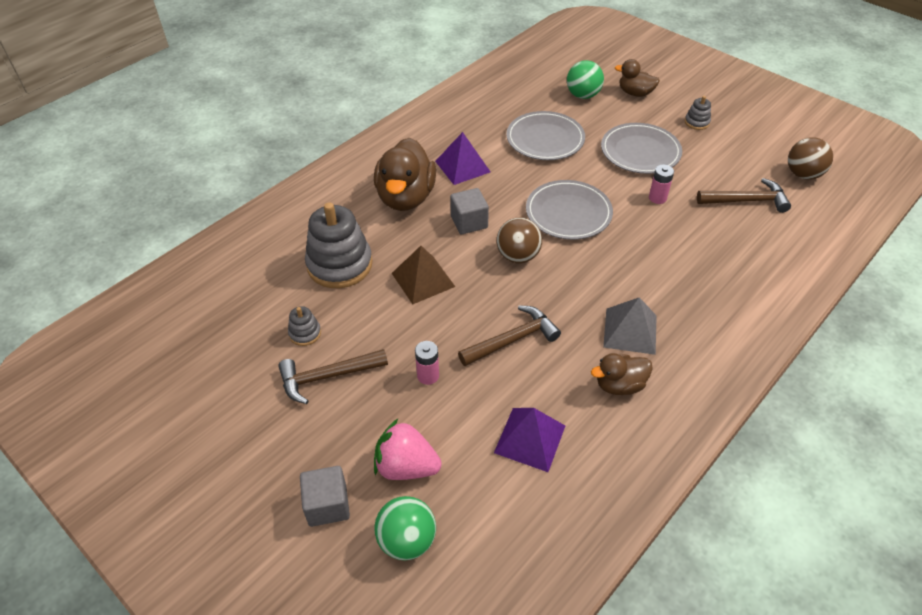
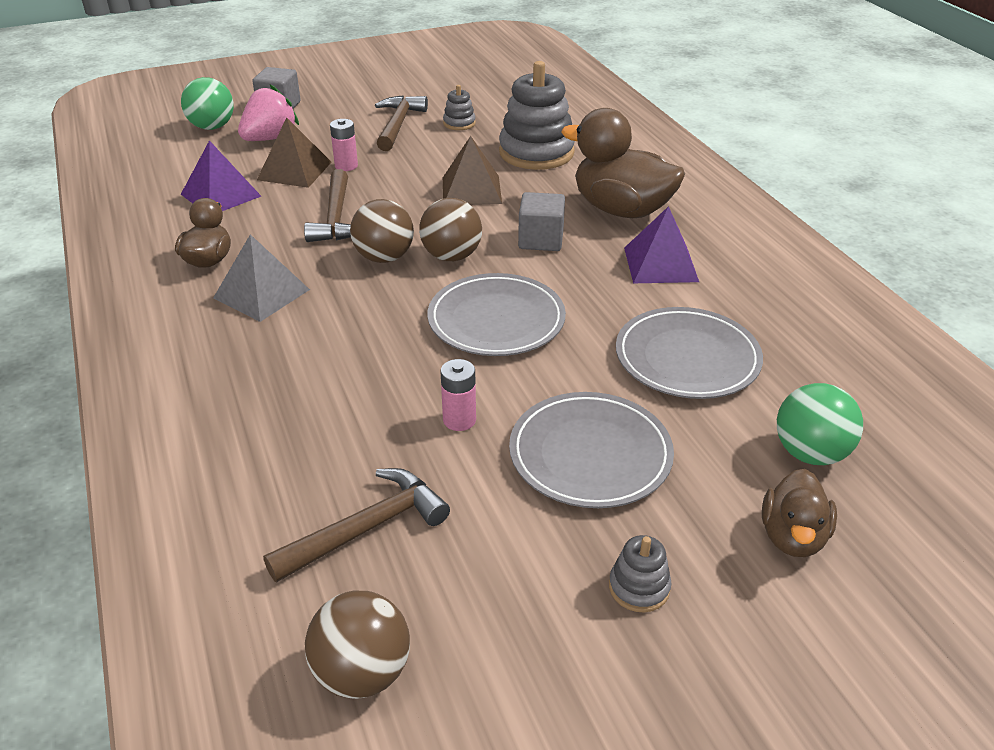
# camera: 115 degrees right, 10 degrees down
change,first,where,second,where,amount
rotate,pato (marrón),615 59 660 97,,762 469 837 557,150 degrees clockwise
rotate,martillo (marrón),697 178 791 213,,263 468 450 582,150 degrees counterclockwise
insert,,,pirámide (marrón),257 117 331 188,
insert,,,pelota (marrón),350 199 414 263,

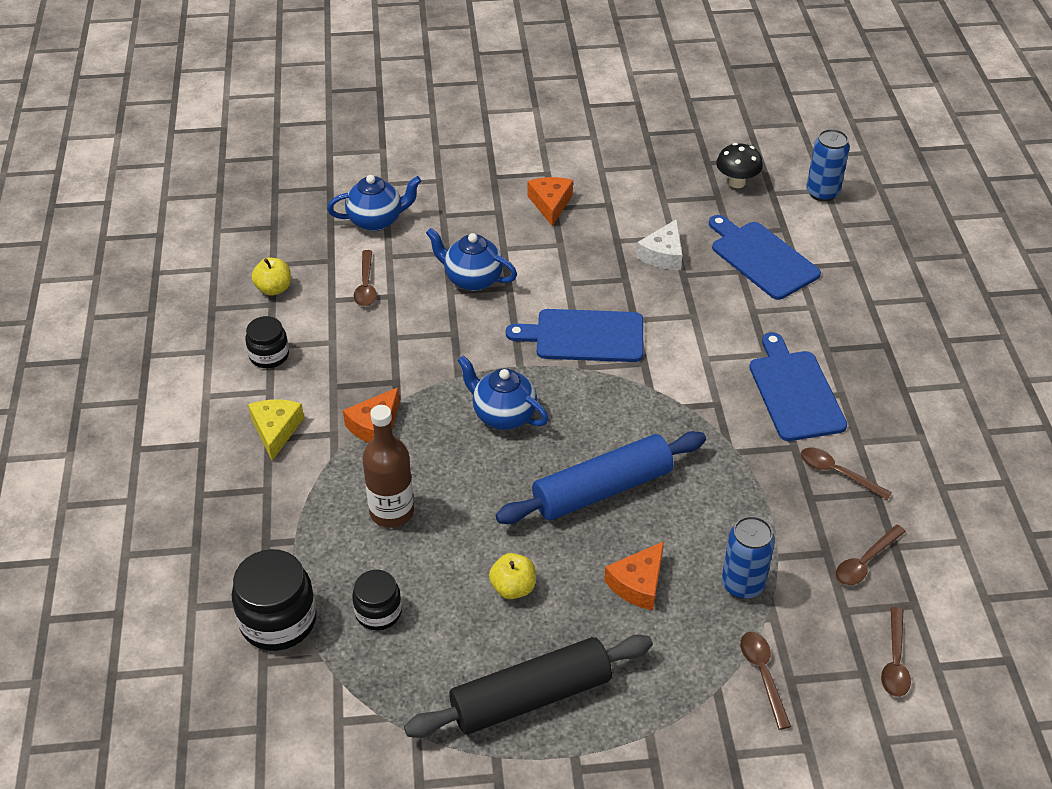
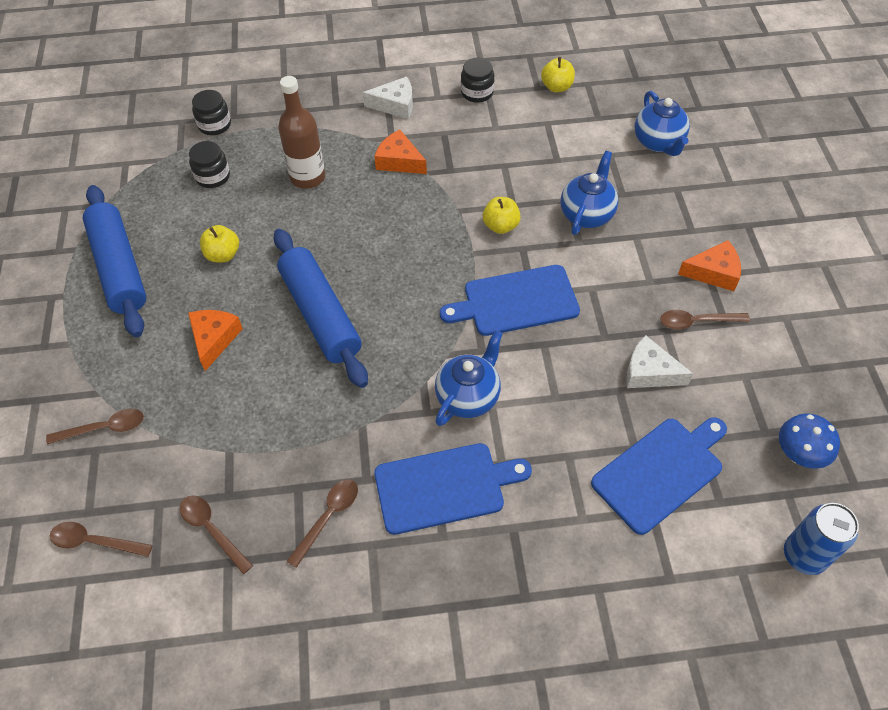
# camera: 90 degrees right, 10 degrees up
change,first,where,second,where,amount
resize,tarro (negro),232 549 317 651,,192 90 231 135,x0.61
recolor,queso (amarillo),248 399 304 461,queso (blanco),363 77 413 119,
move,cuchara (marrón),354 250 377 306,,661 310 750 329,
recolor,rodillo (negro),404 635 653 738,rodillo (azul),83 185 146 337,
move,tetera (azul),457 355 549 430,,435 330 503 426,
rotate,tabla de cortar (azul),506 309 643 362,,440 265 580 336,105 degrees counterclockwise
rotate,queso (naranja),604 541 664 610,,188 310 243 371,60 degrees clockwise
recolor,seta (negro),716 143 763 188,seta (azul),779 413 840 469,
delete,lata (azul),722 516 775 599,,,
insert,,,manzana (amarillo),483 197 521 234,

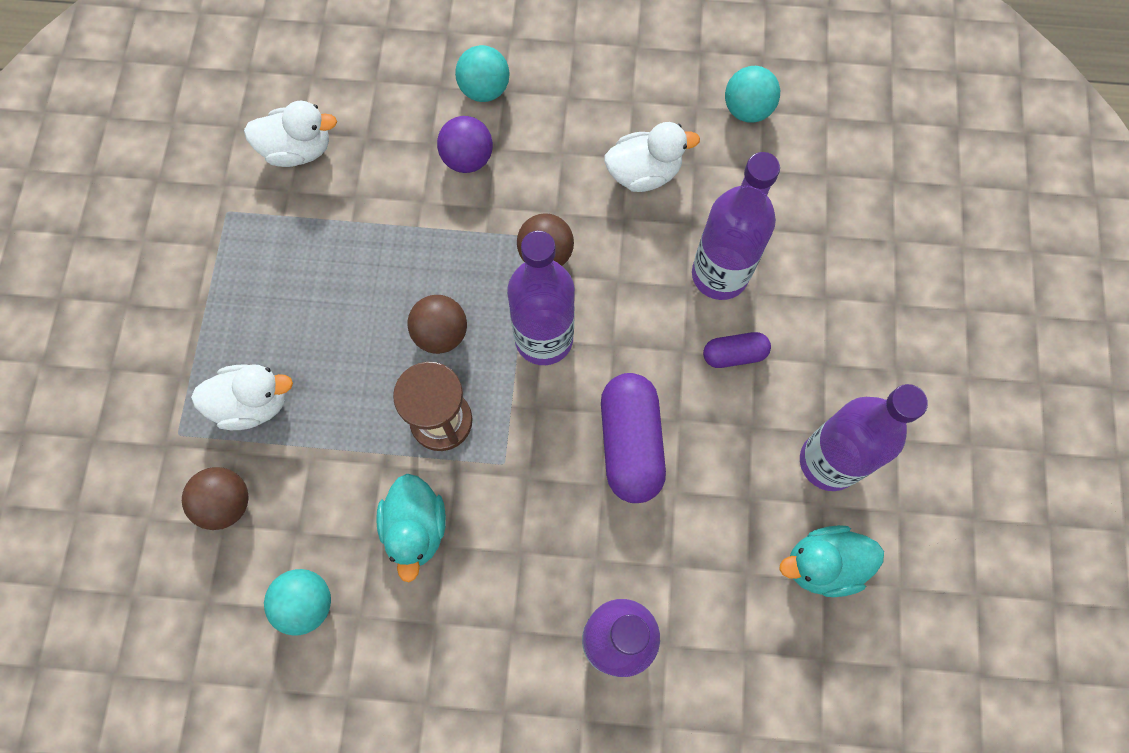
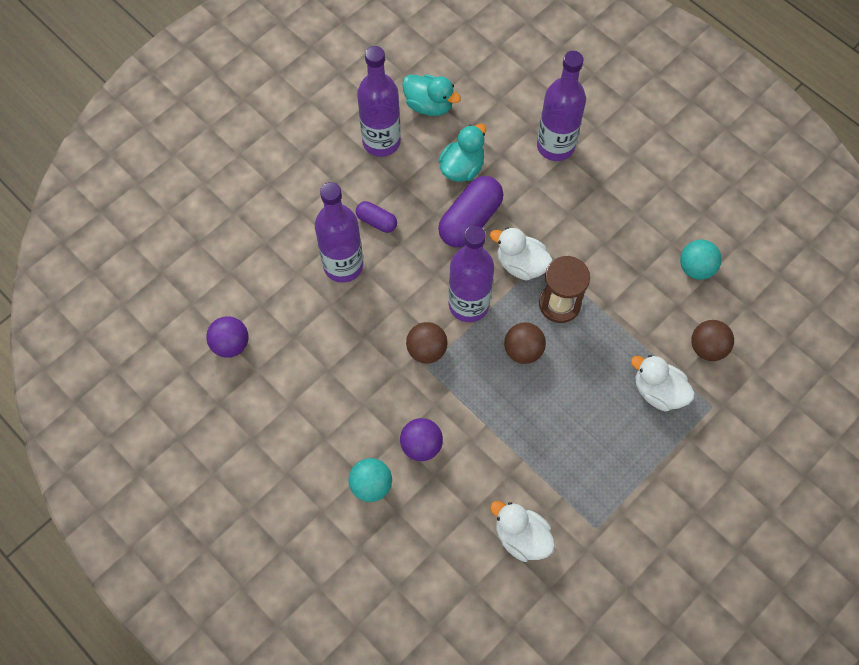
# camera: 140 degrees left, 5 degrees down
change,first,where,second,where,amount
move,pato (turquesa),376 474 446 582,,438 124 486 182,
move,pato (blanco),604 122 700 192,,490 227 553 281,
recolor,pelota (turquesa),725 66 780 123,pelota (morado),206 316 249 358,

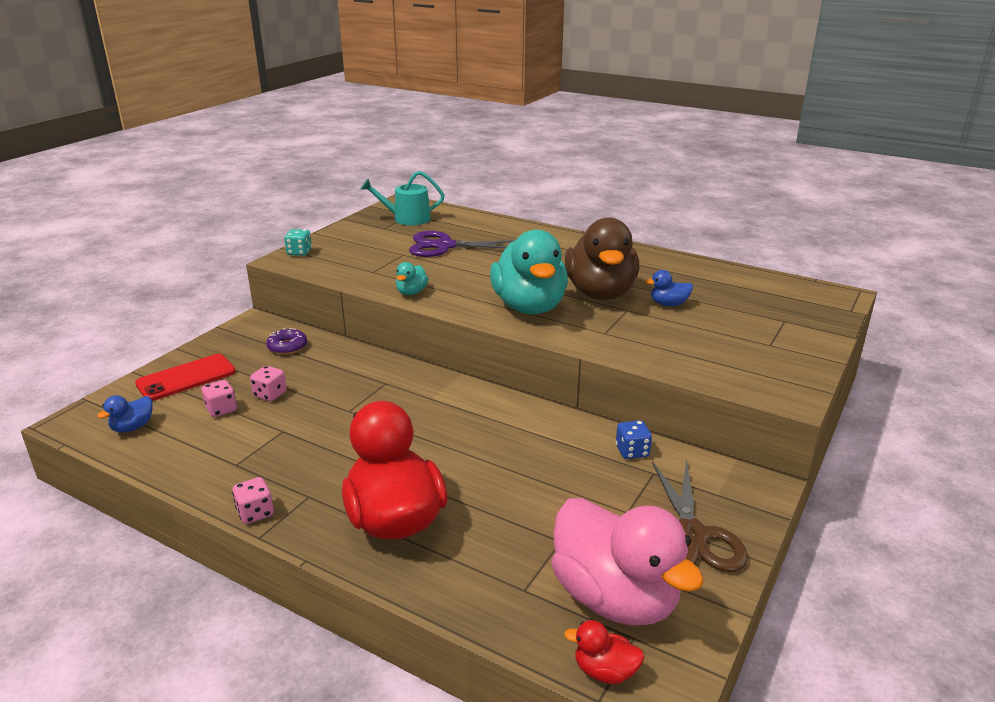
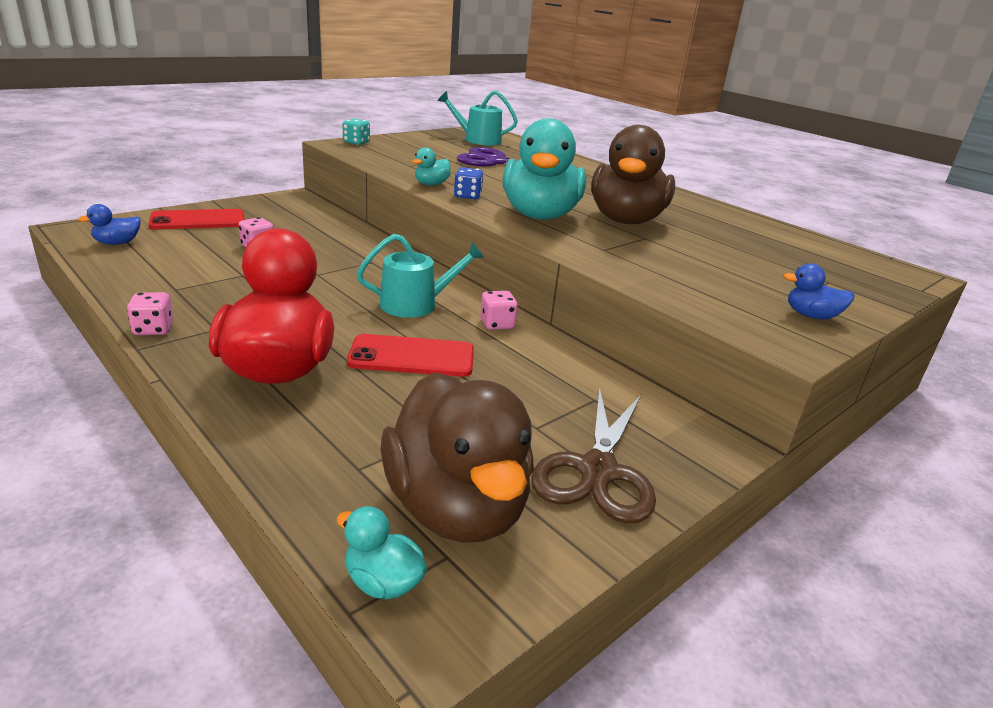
# camera: 15 degrees right, 0 degrees up
change,first,where,second,where,amount
move,dado (rosa),202 380 237 417,,480 291 518 330,
delete,rosquilla (morado),266 328 307 355,,,
recolor,pato (rosa),551 498 704 625,pato (marrón),381 372 534 543,
recolor,pato (rojo),564 620 645 684,pato (turquesa),336 506 427 599,
move,dado (azul),616 420 652 459,,454 167 484 200,
move,pato (azul),645 270 693 306,,783 264 855 320,
insert,,,móvil (rojo),347 334 474 377,
insert,,,regadera (turquesa),357 234 485 318,

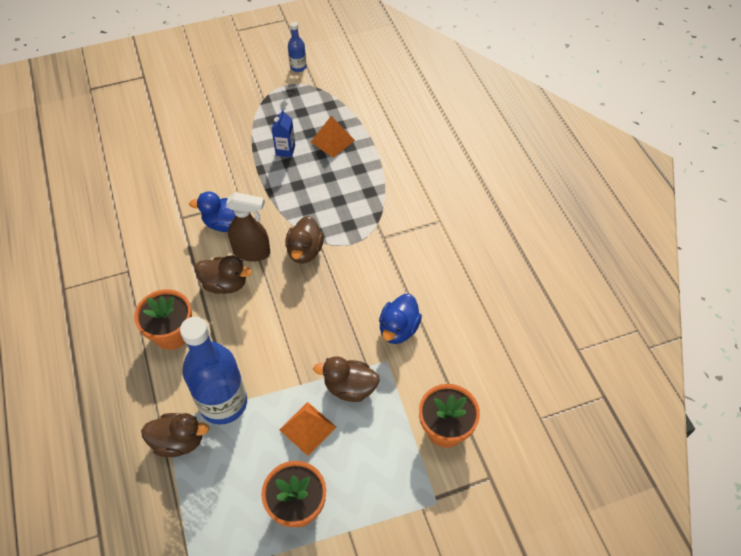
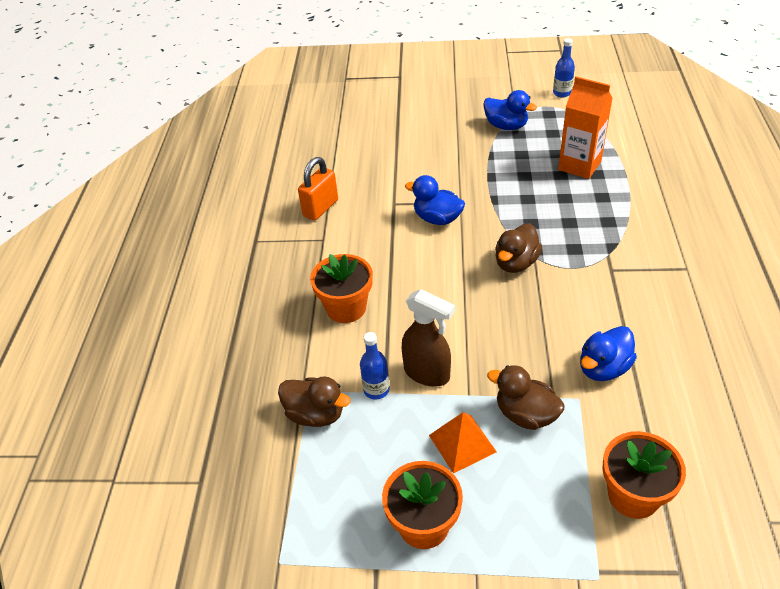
# camera: 25 degrees right, 10 degrees down
change,first,where,second,where,amount
resize,botella (azul),180 317 247 424,,360 332 390 399,x0.46
delete,pato (marrón),195 256 252 294,,,
move,pulverizador (marrón),226 192 270 262,,402 289 455 387,
delete,cartón de leche (azul),272 109 295 157,,,
replace,pirámide (naranja),311 116 355 158,cartón de leche (naranja),558 76 613 179,
insert,,,candado (naranja),298 157 338 221,
insert,,,pato (azul),483 90 537 130,

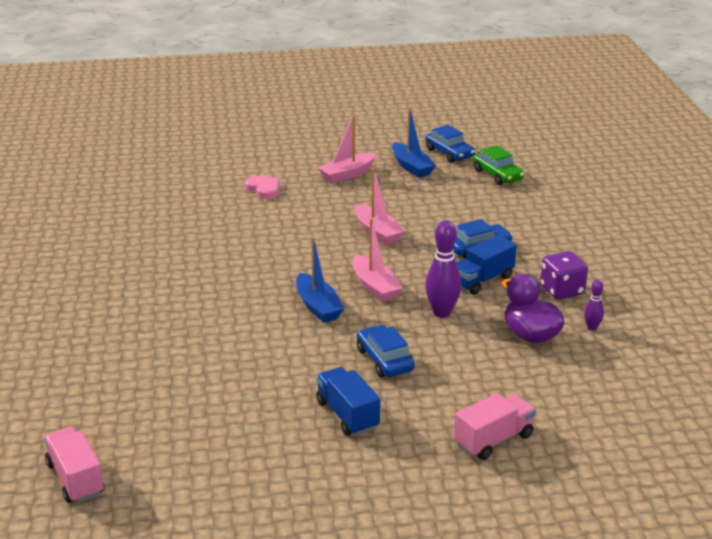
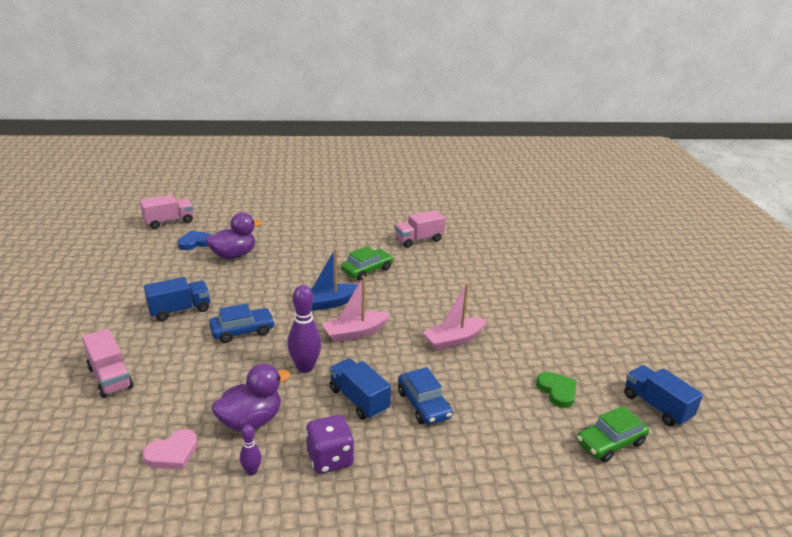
# camera: 90 degrees right, 0 degrees up
change,first,where,second,where,amount
move,corazón (rosa),245 176 280 199,,143 429 198 470,
delete,barco (rosa),318 116 376 183,,,
delete,barco (azul),392 108 436 178,,,
replace,coche (azul),425 125 475 163,camión (azul),624 365 703 426,
insert,,,corazón (azul),178 230 212 250,
insert,,,pato (morado),205 213 262 259,
insert,,,coche (verde),341 246 393 281,
insert,,,camión (rosa),394 210 446 248,
insert,,,corazón (verde),536 372 577 408,

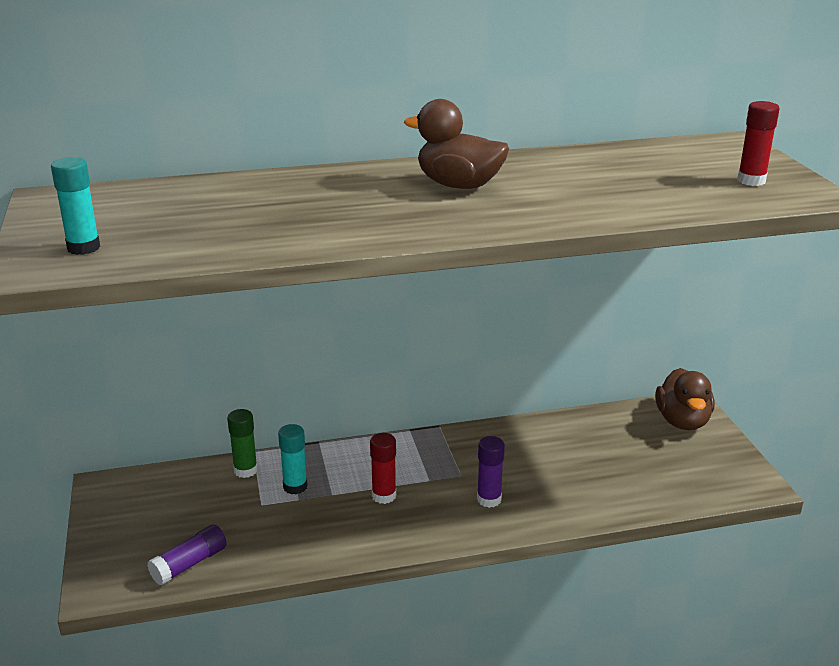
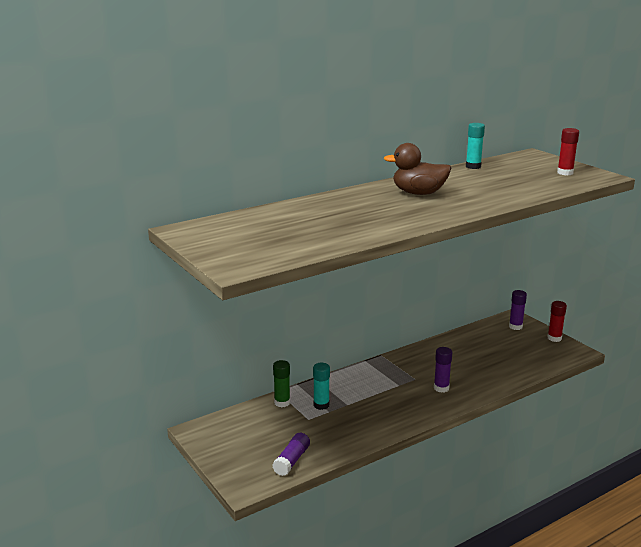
# camera: 20 degrees left, 5 degrees down
change,first,where,second,where,amount
move,barra de pegamento (turquesa),51 157 100 255,,466 123 485 169,
move,barra de pegamento (rojo),370 433 396 504,,548 301 567 342,
replace,pato (marrón),655 368 714 430,barra de pegamento (morado),509 290 527 330,

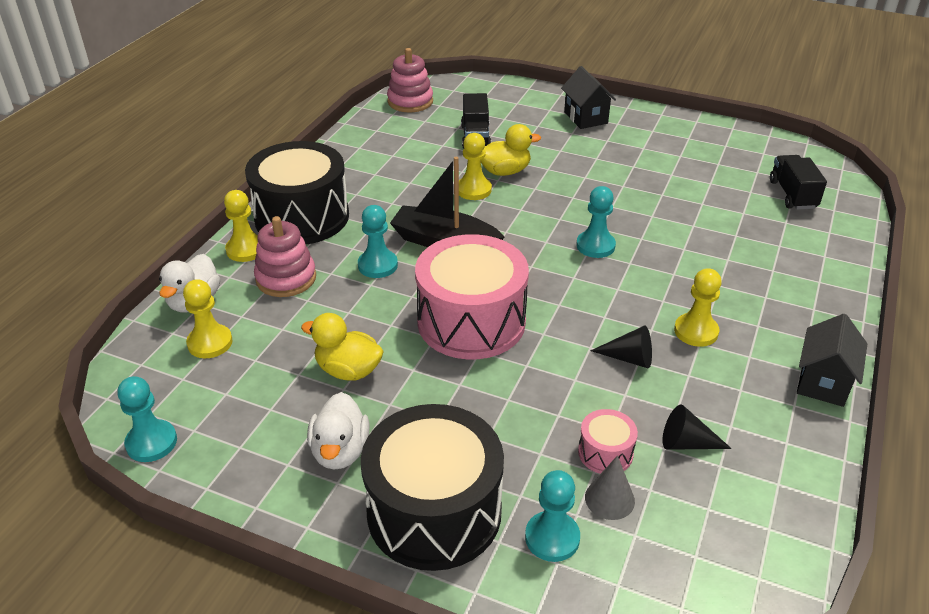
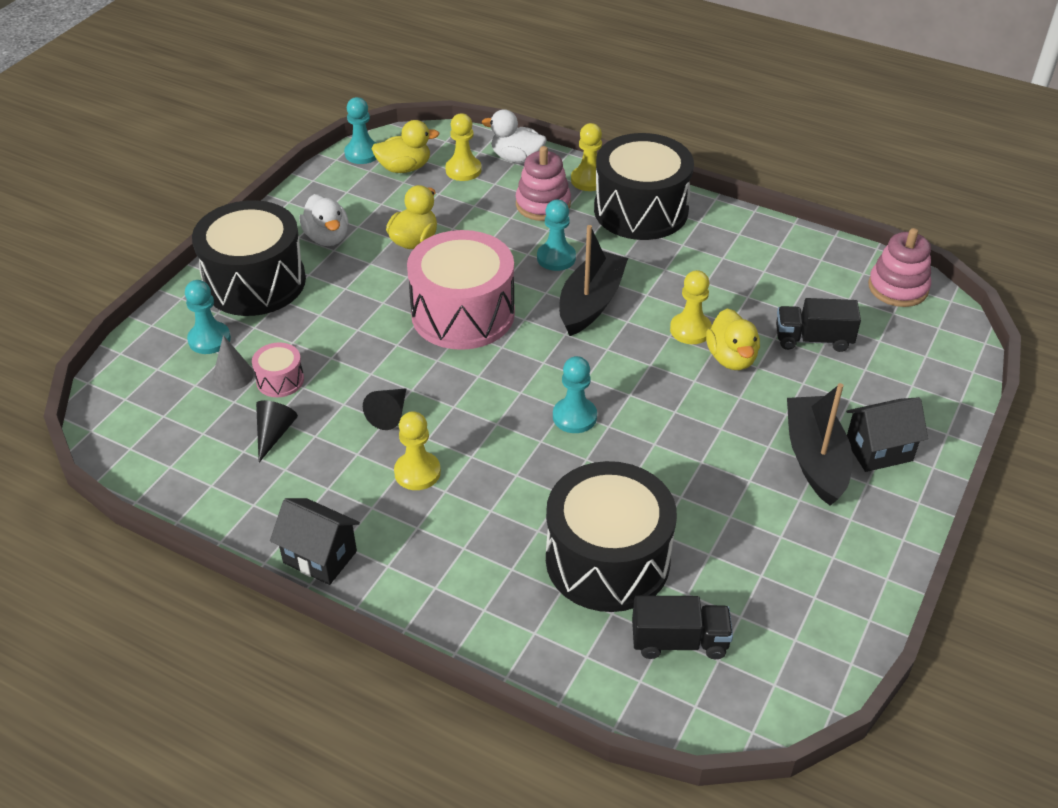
# camera: 95 degrees right, 5 degrees up
change,first,where,second,where,amount
rotate,pato (blanco),307 392 370 470,,299 194 349 246,120 degrees counterclockwise
insert,,,pato (amarillo),372 120 439 173,
insert,,,tambor (negro),546 461 677 612,
insert,,,barco (negro),787 383 853 506,

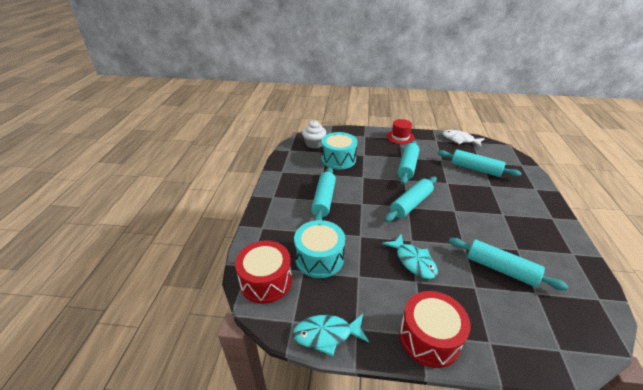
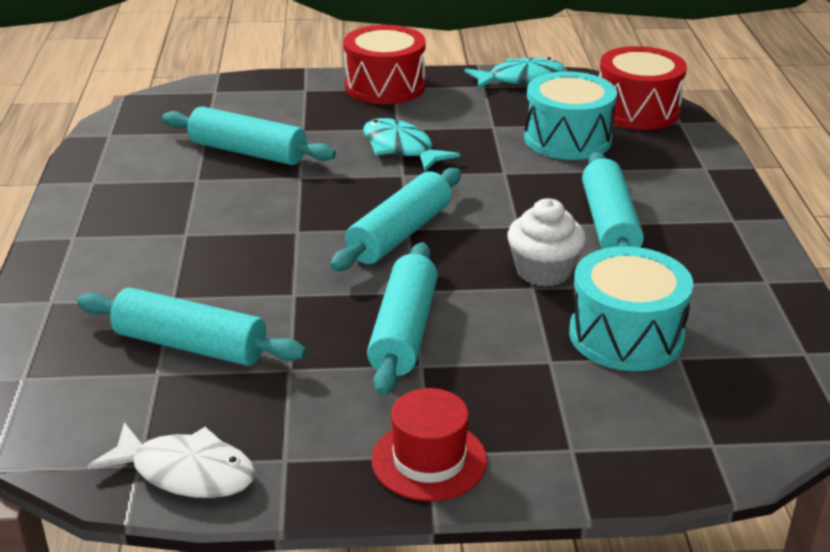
# camera: 170 degrees right, 5 degrees down
change,first,where,second,where,amount
move,magdalena (blanco),302 121 326 148,,508 198 586 287,

